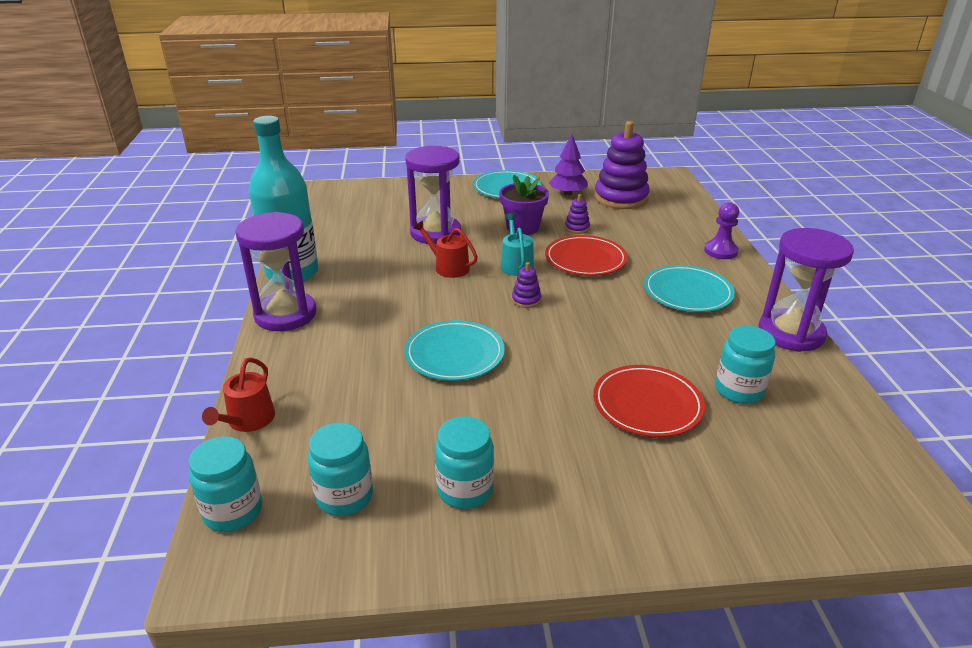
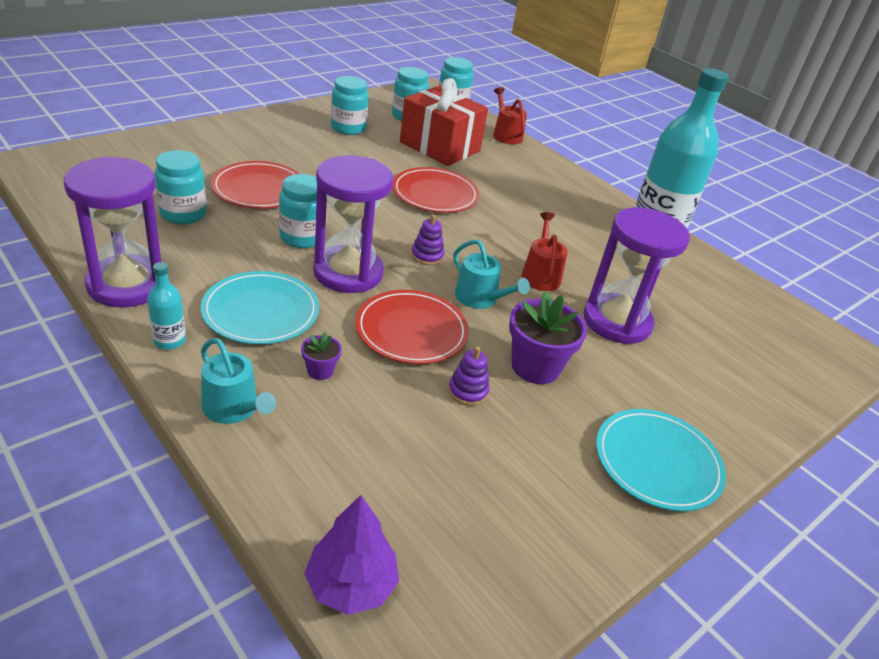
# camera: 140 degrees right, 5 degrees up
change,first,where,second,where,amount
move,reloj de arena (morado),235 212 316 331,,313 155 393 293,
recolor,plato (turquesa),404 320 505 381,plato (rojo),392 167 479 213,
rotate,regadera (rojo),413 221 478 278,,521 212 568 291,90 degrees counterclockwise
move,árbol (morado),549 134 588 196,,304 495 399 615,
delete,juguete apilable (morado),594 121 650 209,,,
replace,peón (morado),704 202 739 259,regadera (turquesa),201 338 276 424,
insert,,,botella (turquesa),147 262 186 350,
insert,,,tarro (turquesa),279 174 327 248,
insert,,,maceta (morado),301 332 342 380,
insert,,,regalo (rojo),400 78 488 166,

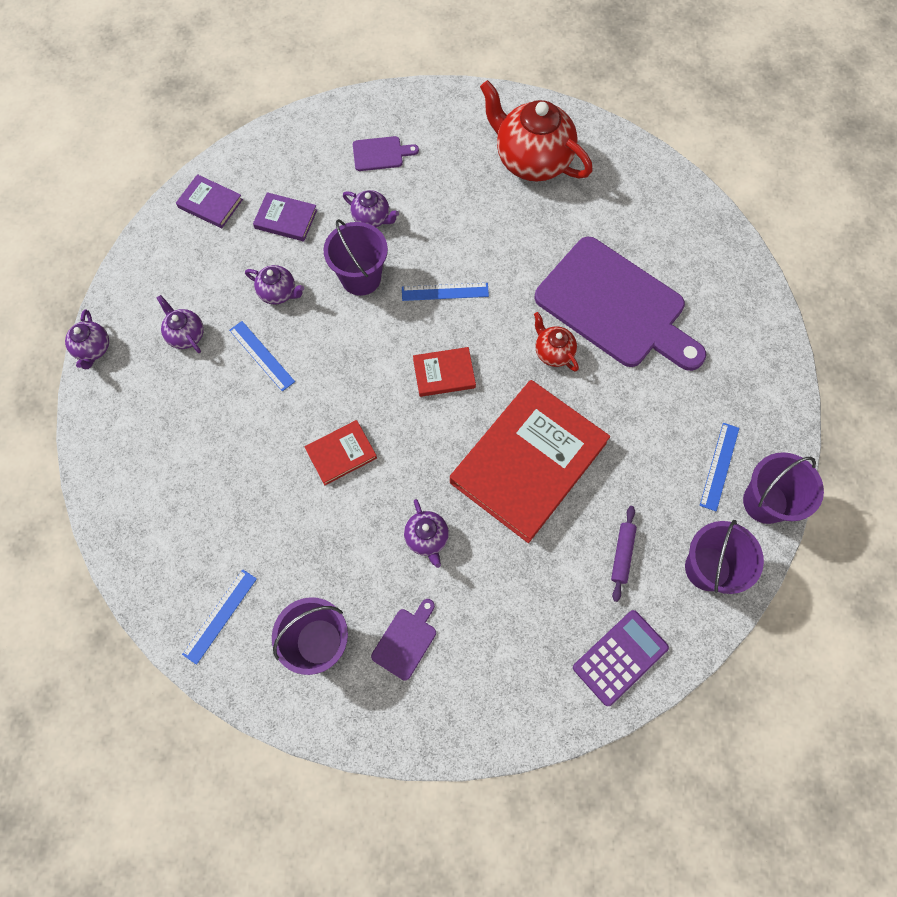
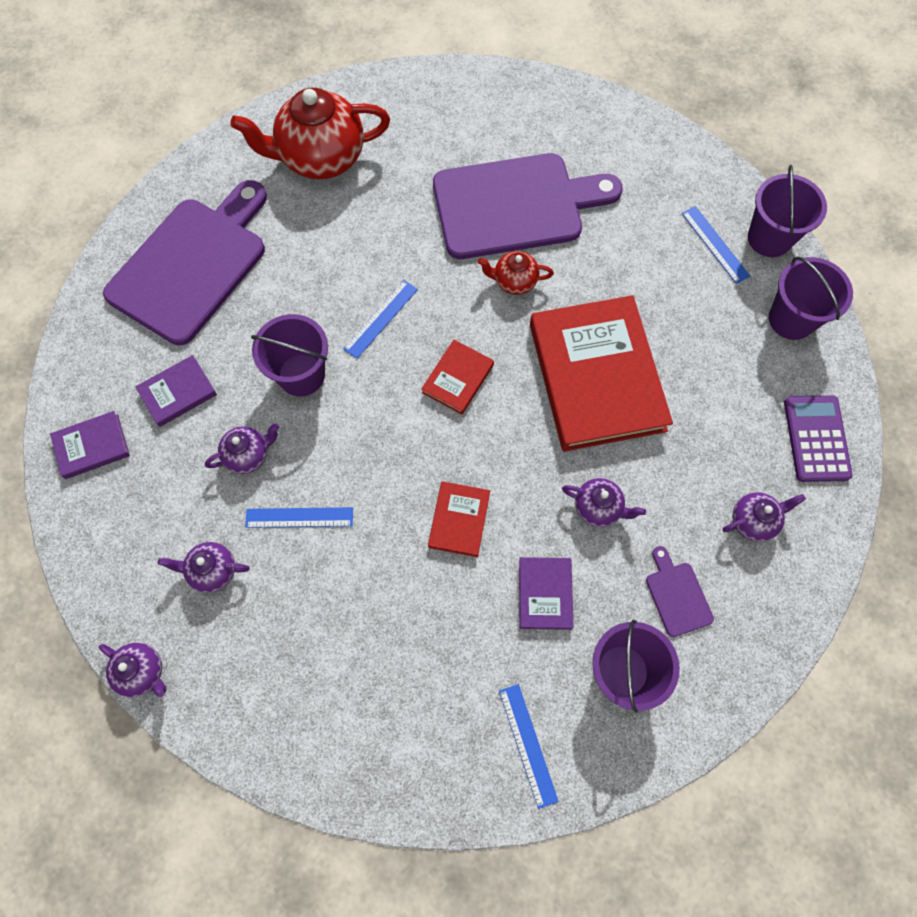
# camera: 50 degrees left, 0 degrees up
change,first,where,second,where,amount
move,tetera (morado),343 190 399 227,,722 493 806 542,
resize,tabla de cortar (morado),353 136 419 171,,103 180 267 345,x2.48
delete,rodillo (morado),611 506 637 602,,,
insert,,,libro (morado),519 557 573 630,

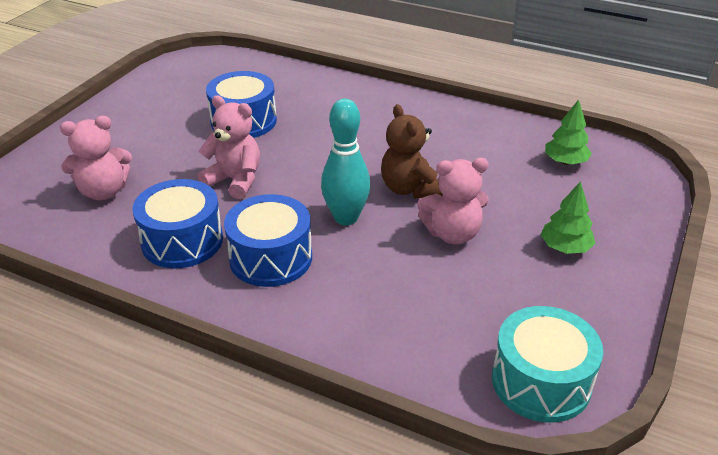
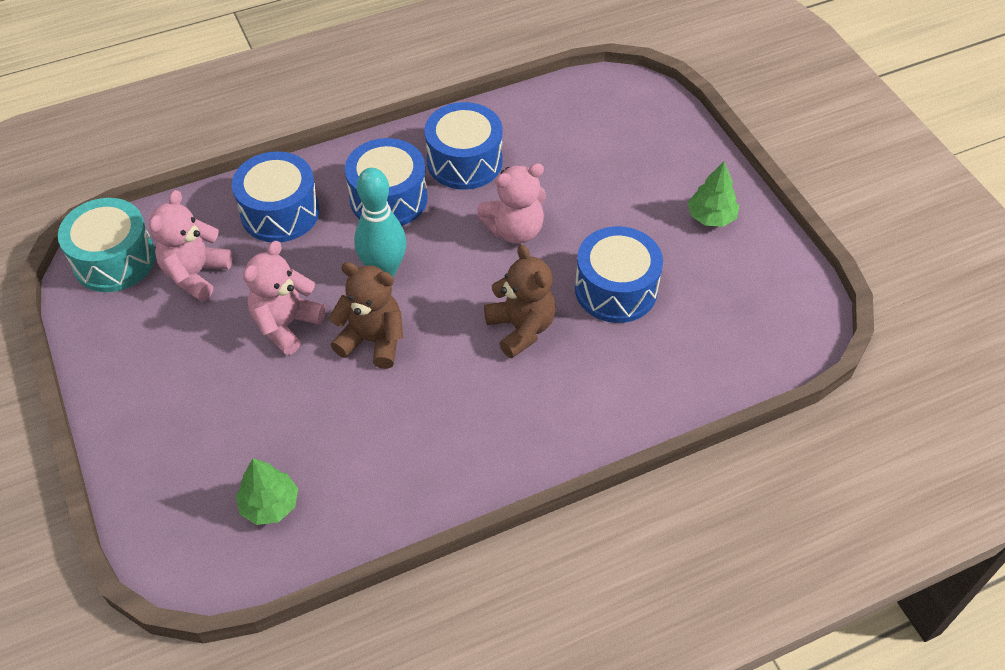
# camera: 130 degrees right, 15 degrees up
change,first,where,second,where,amount
move,osito (rosa),60 116 132 200,,149 190 232 301,
move,árbol (verde),541 181 595 254,,688 162 739 227,
insert,,,tambor (azul),232 151 320 242,
insert,,,osito (marrón),484 244 556 358,

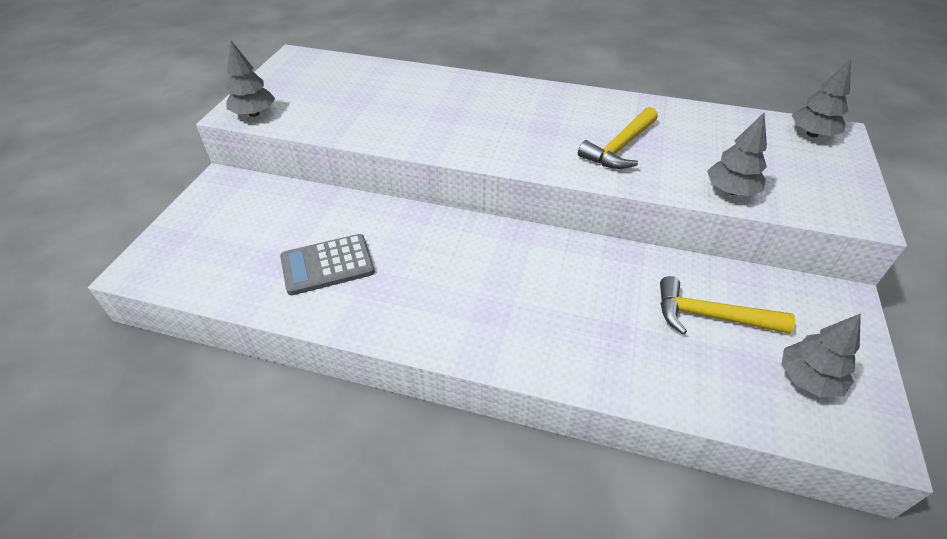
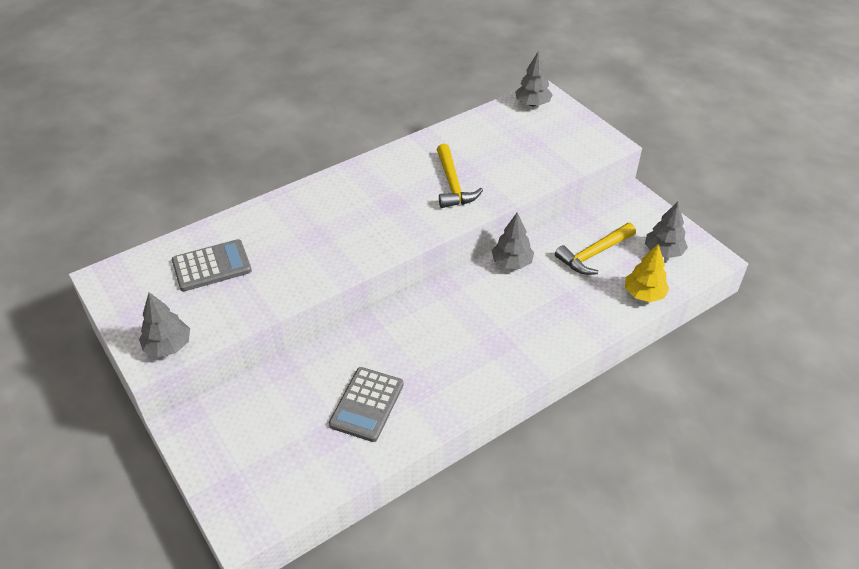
# camera: 50 degrees left, 0 degrees up
change,first,where,second,where,amount
move,árbol (gris),707 113 767 196,,492 212 534 269,
insert,,,calculadora (gris),172 239 252 291,
insert,,,árbol (amarillo),625 244 669 302,

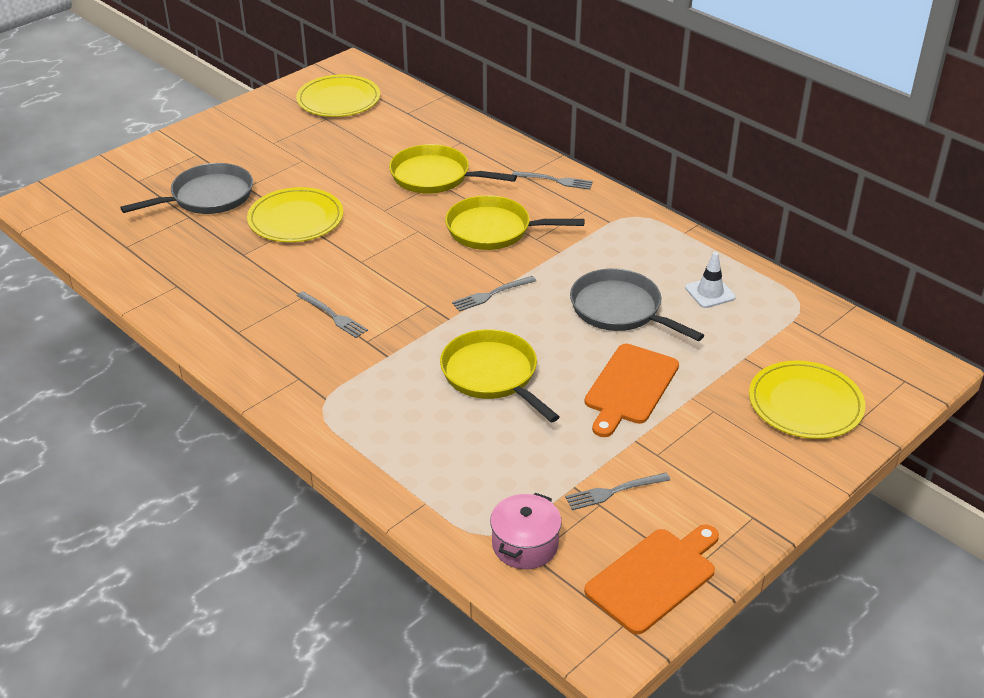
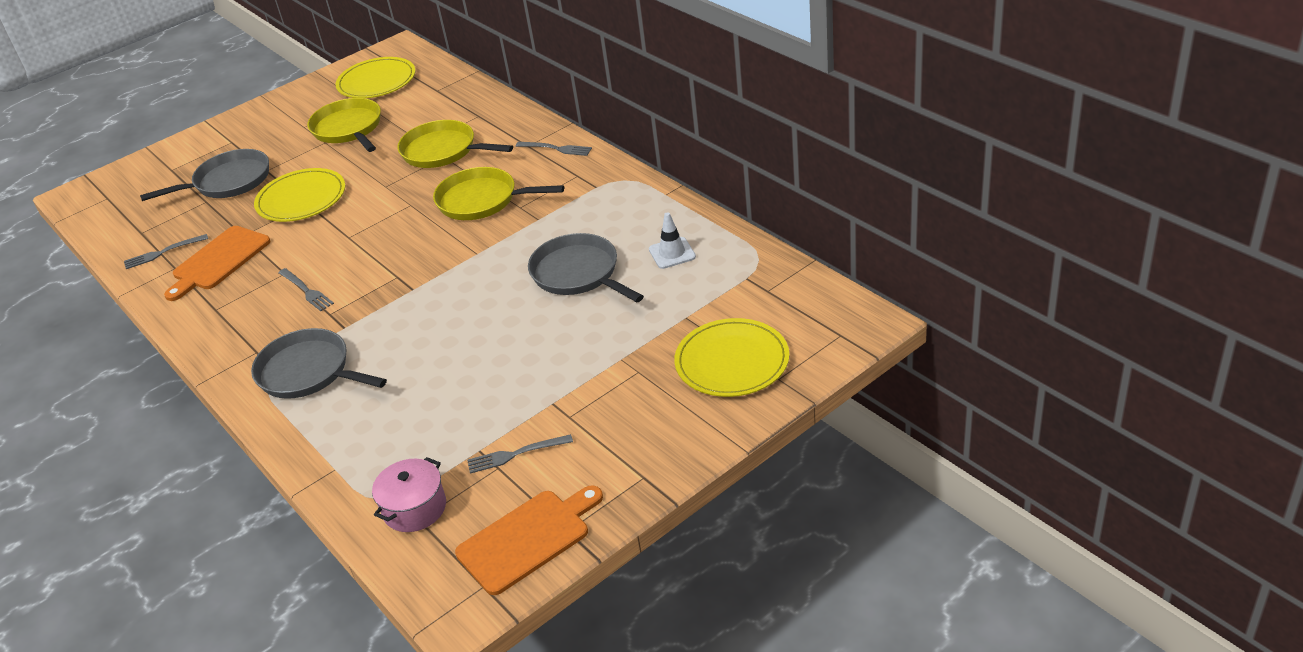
# camera: 10 degrees right, 0 degrees up
change,first,where,second,where,amount
move,sartén (amarillo),440 329 560 422,,307 98 381 152,
move,tenedor (gris),452 276 536 312,,124 234 208 269,
move,tabla de cortar (naranja),584 344 679 437,,164 226 271 301,
insert,,,sartén (gris),251 328 387 399,

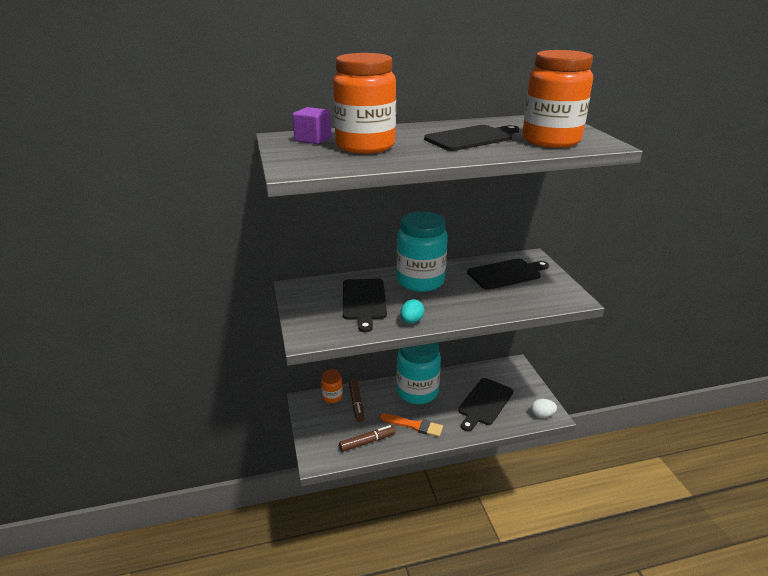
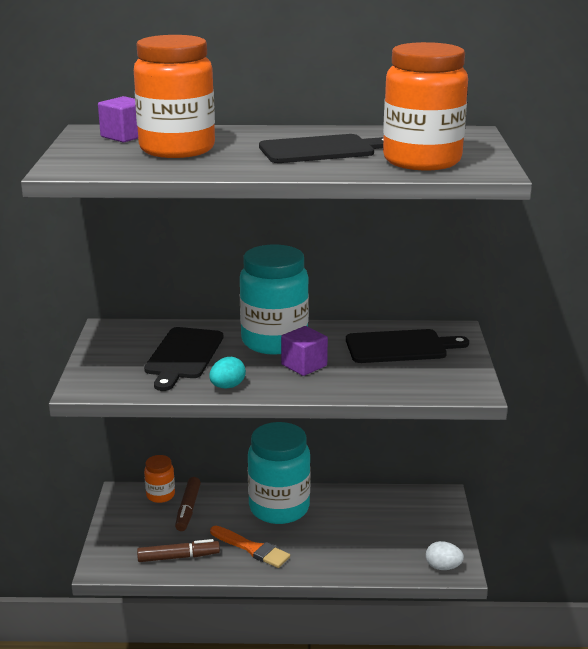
# camera: 15 degrees right, 5 degrees down
change,first,where,second,where,amount
delete,tabla de cortar (negro),458 378 513 431,,,
insert,,,cubo (morado),281 326 328 376,

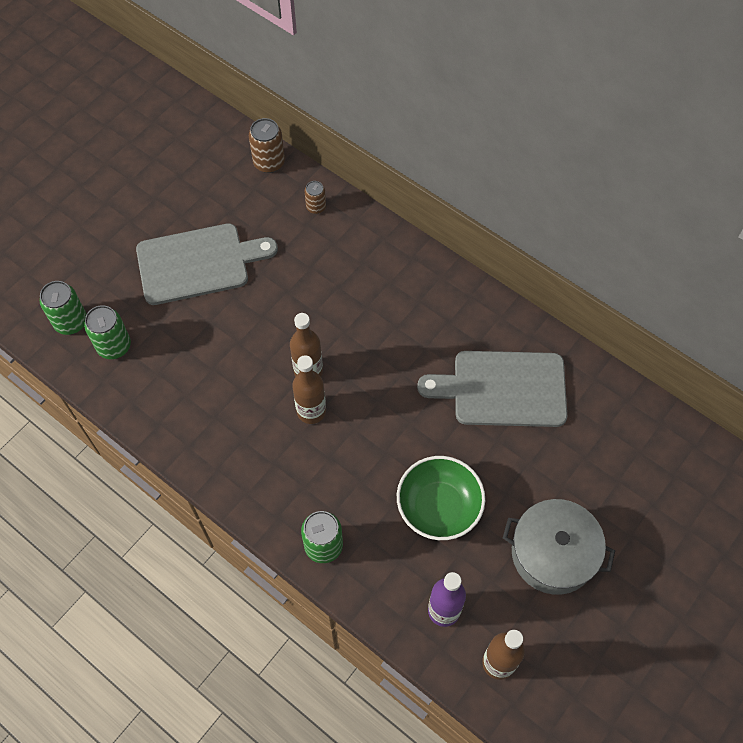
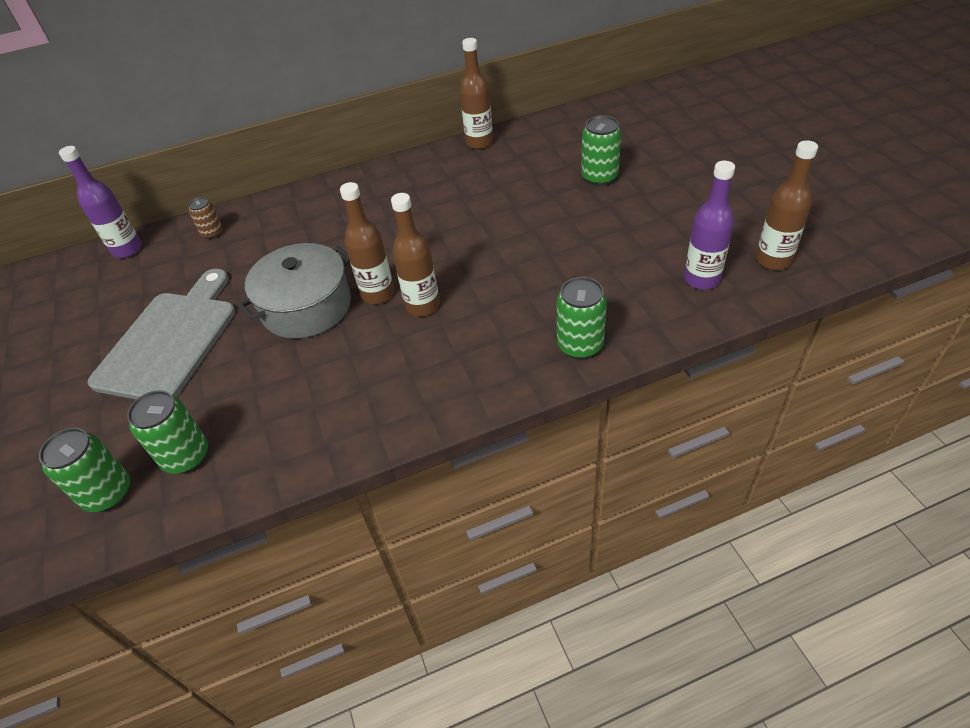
# camera: 55 degrees left, 15 degrees down
change,first,where,second,where,amount
replace,lata (marrón),249 118 285 173,botella (morado),59 146 142 258,
delete,cuenco (verde),397 456 485 540,,,
delete,tabla de cortar (gris),417 351 567 427,,,
move,olla (gris),503 499 615 595,,238 243 351 339,
insert,,,botella (marrón),460 38 493 149,
insert,,,lata (verde),581 115 622 186,

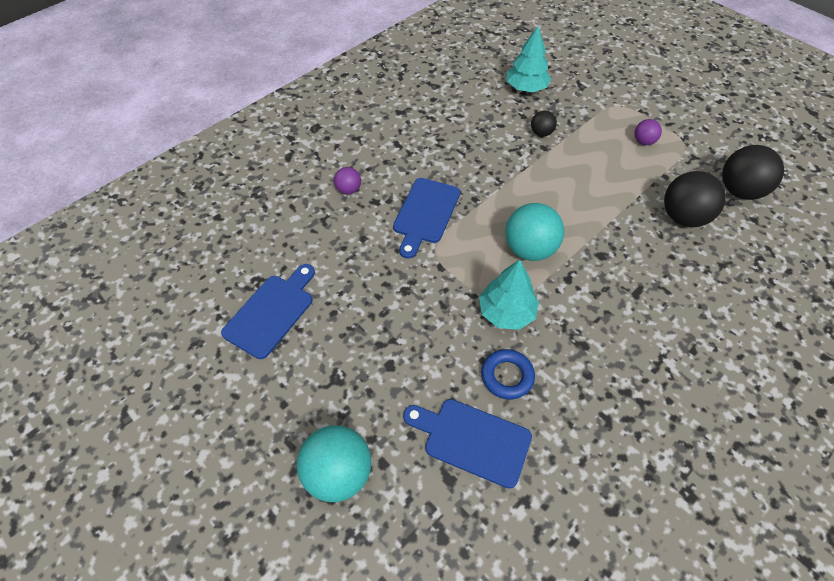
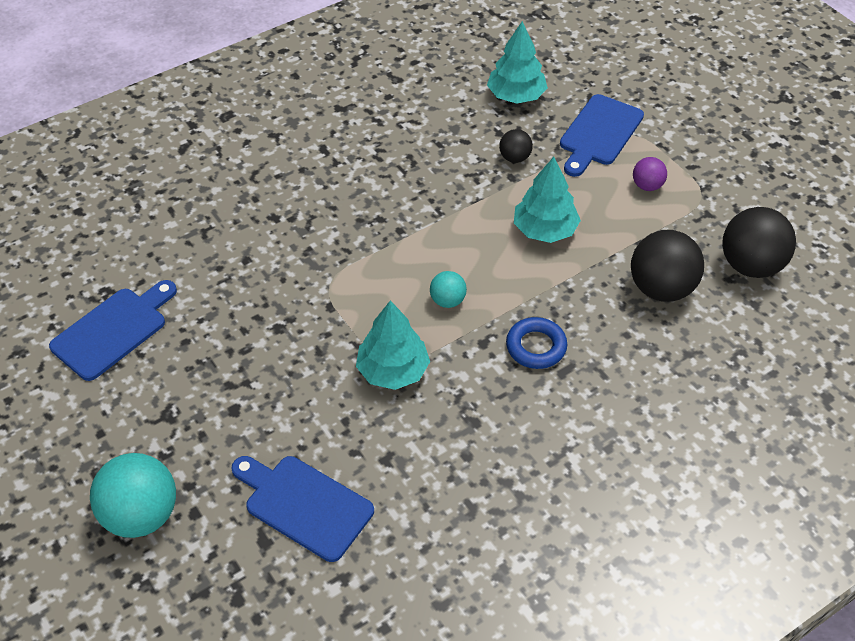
# camera: 10 degrees right, 5 degrees down
change,first,where,second,where,amount
delete,pelota (morado),334 167 361 194,,,
move,tabla de cortar (azul),393 178 460 259,,560 94 644 177,
move,anillo (azul),481 349 535 399,,506 317 567 369,
resize,pelota (turquesa),505 203 564 261,,430 271 467 308,x0.52
insert,,,árbol (turquesa),514 157 581 243,

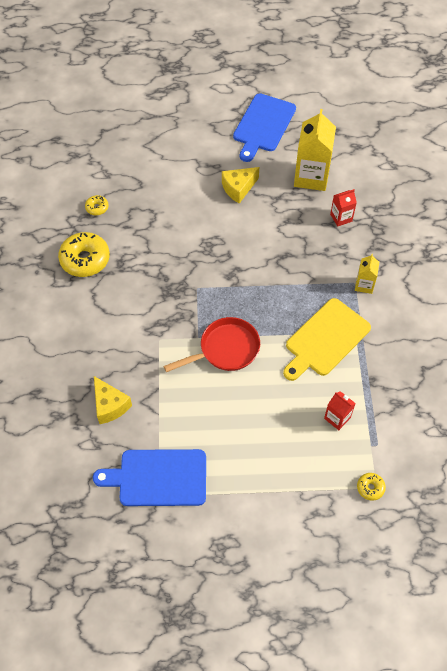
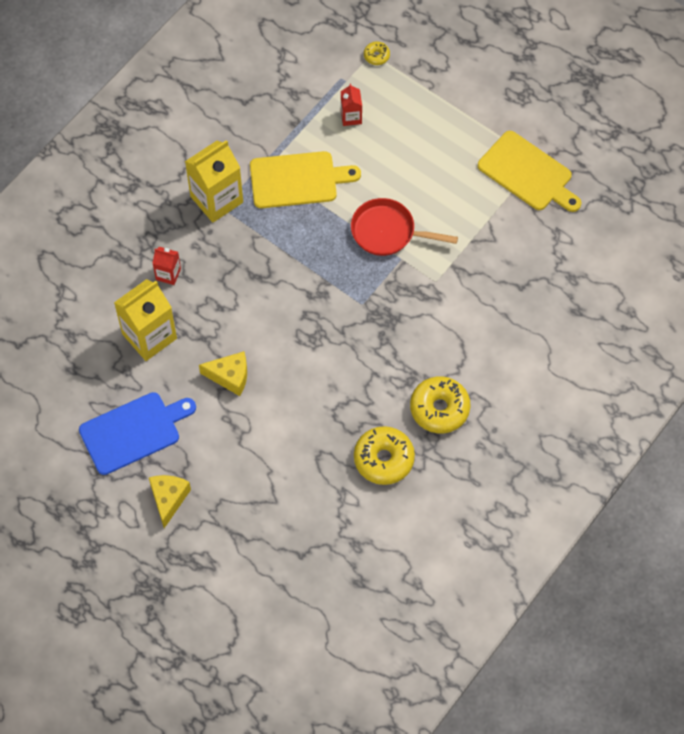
# camera: 140 degrees left, 5 degrees up
change,first,where,second,where,amount
resize,rosquilla (amarillo),85 195 109 215,,354 426 415 485,x2.08
recolor,tabla de cortar (azul),93 449 206 506,tabla de cortar (amarillo),478 131 581 212,
move,queso (amarillo),94 376 132 424,,149 475 191 528,
resize,cartón de leche (amarillo),355 254 379 294,,185 140 243 223,x1.97

